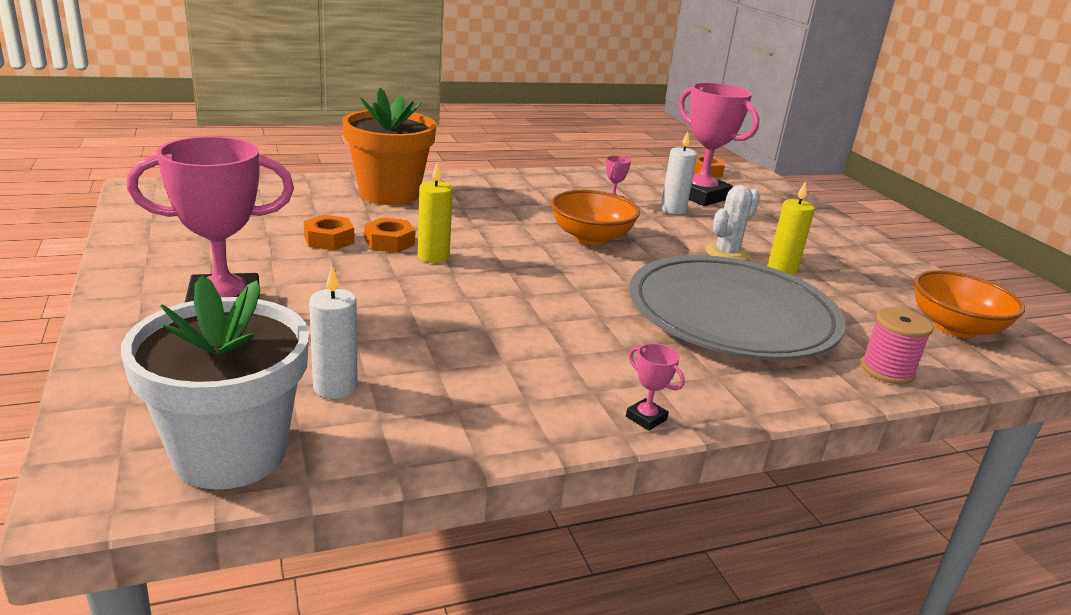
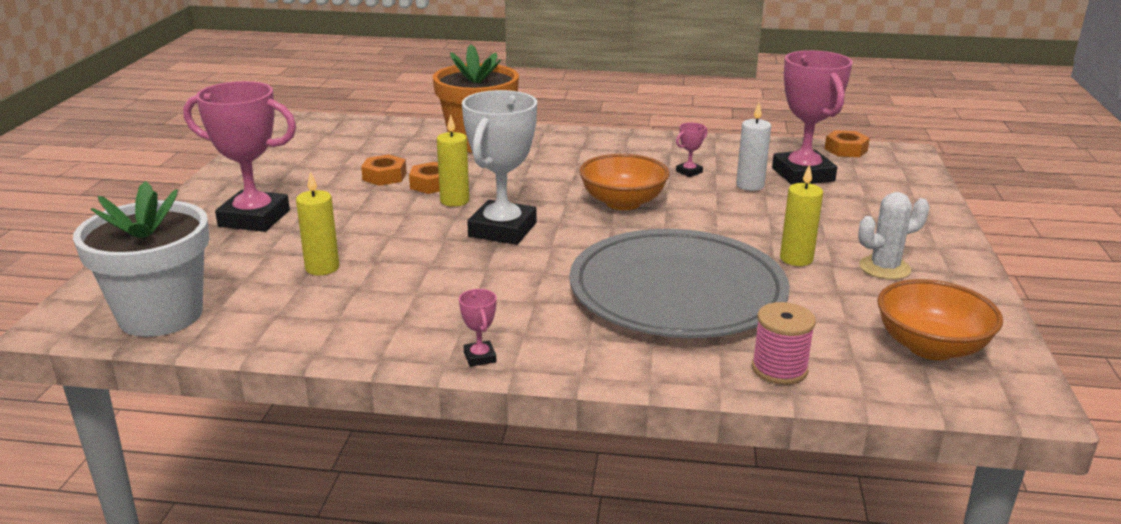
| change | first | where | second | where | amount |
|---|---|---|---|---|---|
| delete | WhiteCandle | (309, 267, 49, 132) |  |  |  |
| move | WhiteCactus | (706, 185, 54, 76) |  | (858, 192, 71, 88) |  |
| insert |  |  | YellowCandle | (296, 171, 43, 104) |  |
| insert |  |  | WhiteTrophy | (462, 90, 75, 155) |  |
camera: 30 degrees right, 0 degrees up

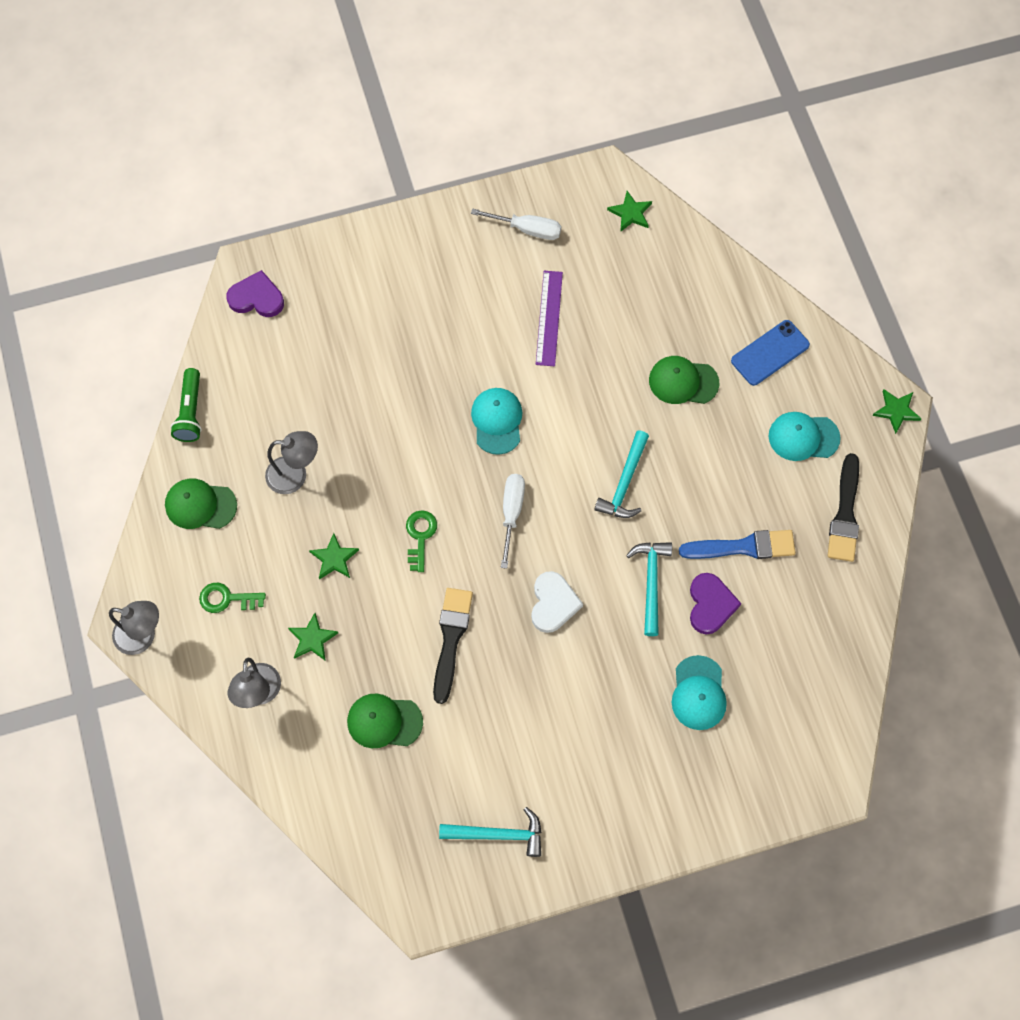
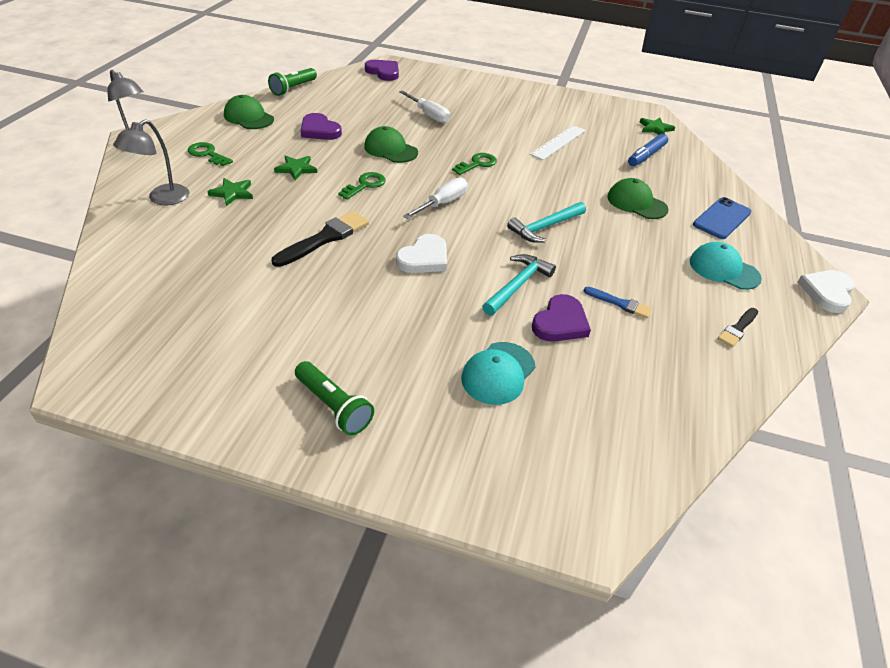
| change | first | where | second | where | amount |
|---|---|---|---|---|---|
| replace | GreyLamp | (265, 431, 53, 63) | PurpleHeart | (301, 113, 41, 27) |  |
| move | GreenCap | (347, 694, 76, 54) |  | (364, 126, 54, 37) |  |
| delete | TurquoiseHammer | (439, 807, 103, 50) |  |  |  |
| move | WhiteScrewdriver | (471, 208, 90, 32) |  | (399, 90, 51, 33) |  |
| replace | TurquoiseCap | (471, 388, 51, 67) | GreenKey | (452, 153, 45, 22) |  |
| recolor | PurpleRuler | (536, 271, 27, 95) | WhiteRuler | (530, 125, 56, 35) |  |
| resize | BlueBrush | (679, 530, 117, 29) |  | (584, 287, 68, 32) | x0.58 |
| rotate | BluePhone | (731, 320, 79, 66) |  | (693, 197, 58, 42) | 45 degrees counterclockwise |
| resize | BlackBrush | (827, 453, 32, 109) |  | (718, 308, 40, 39) | x0.58 |
| replace | GreenStar | (872, 389, 49, 45) | WhiteHeart | (798, 270, 57, 43) |  |
| insert |  |  | GreenFlashlight | (295, 361, 79, 74) |  |
| insert |  |  | BlueMarker | (628, 134, 40, 32) |  |
camera: 30 degrees right, 25 degrees down

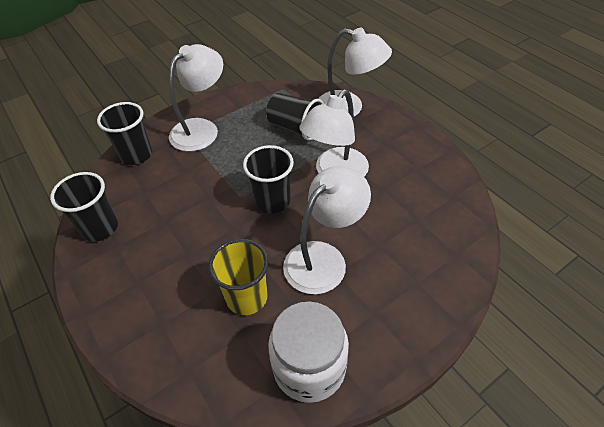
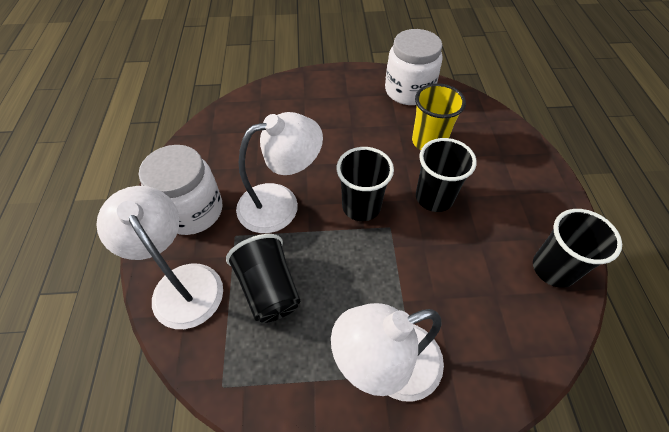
| change | first | where | second | where | amount |
|---|---|---|---|---|---|
| move | BlackCup | (97, 102, 55, 63) |  | (416, 138, 61, 74) |  |
| delete | WhiteLamp | (283, 166, 88, 128) |  |  |  |
| insert |  |  | WhiteJar | (139, 145, 83, 90) |  |
camera: 150 degrees left, 5 degrees up

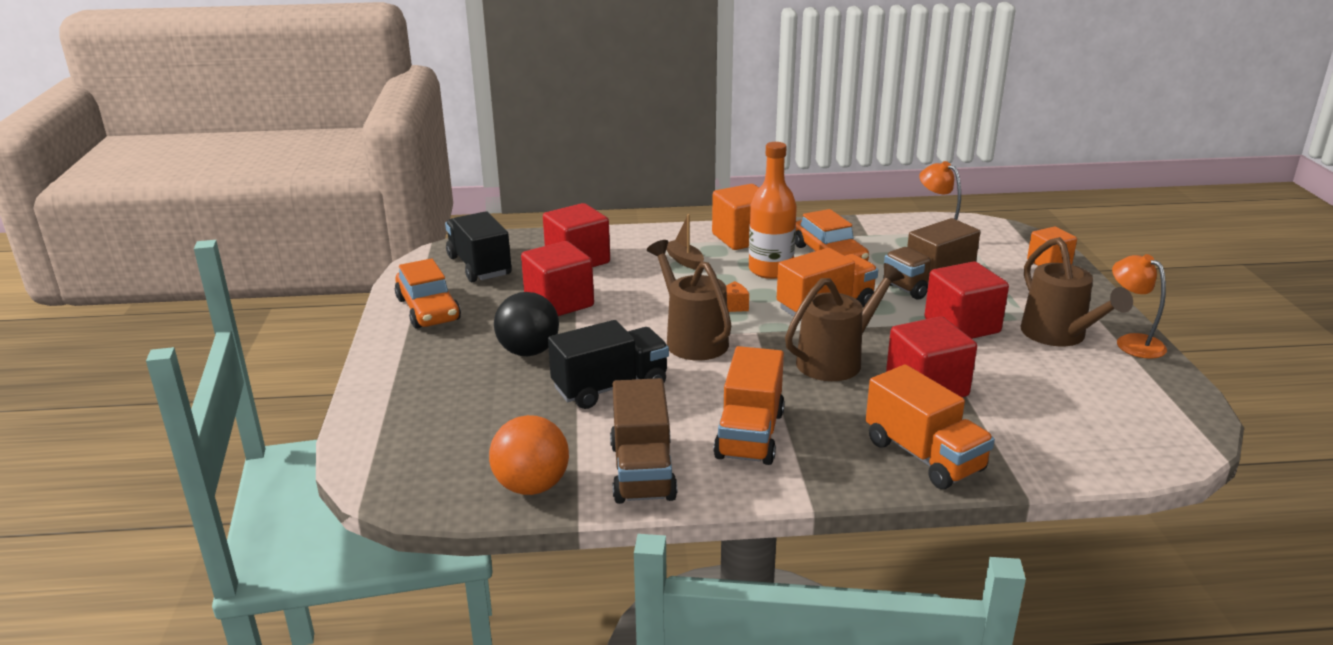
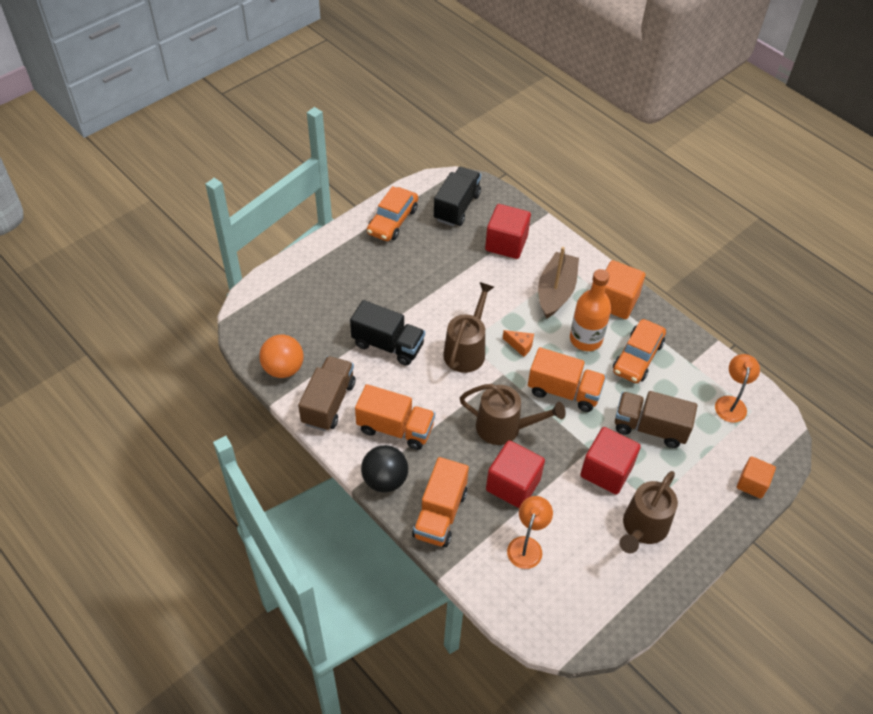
| change | first | where | second | where | amount |
|---|---|---|---|---|---|
| move | BlackBall | (494, 292, 65, 64) |  | (361, 445, 47, 48) |  |
| delete | RedCube | (521, 241, 73, 75) |  |  |  |
| rotate | BrownTruck | (610, 378, 67, 126) |  | (298, 356, 57, 75) | 150 degrees clockwise |
| resize | BrownBoat | (666, 214, 38, 56) |  | (538, 247, 41, 72) | x1.91 |
| rotate | OrangeTruck | (713, 346, 72, 119) |  | (355, 384, 80, 66) | 135 degrees counterclockwise |
| move | OrangeLamp | (1112, 254, 55, 105) |  | (507, 496, 46, 73) |  |
camera: 50 degrees right, 25 degrees up

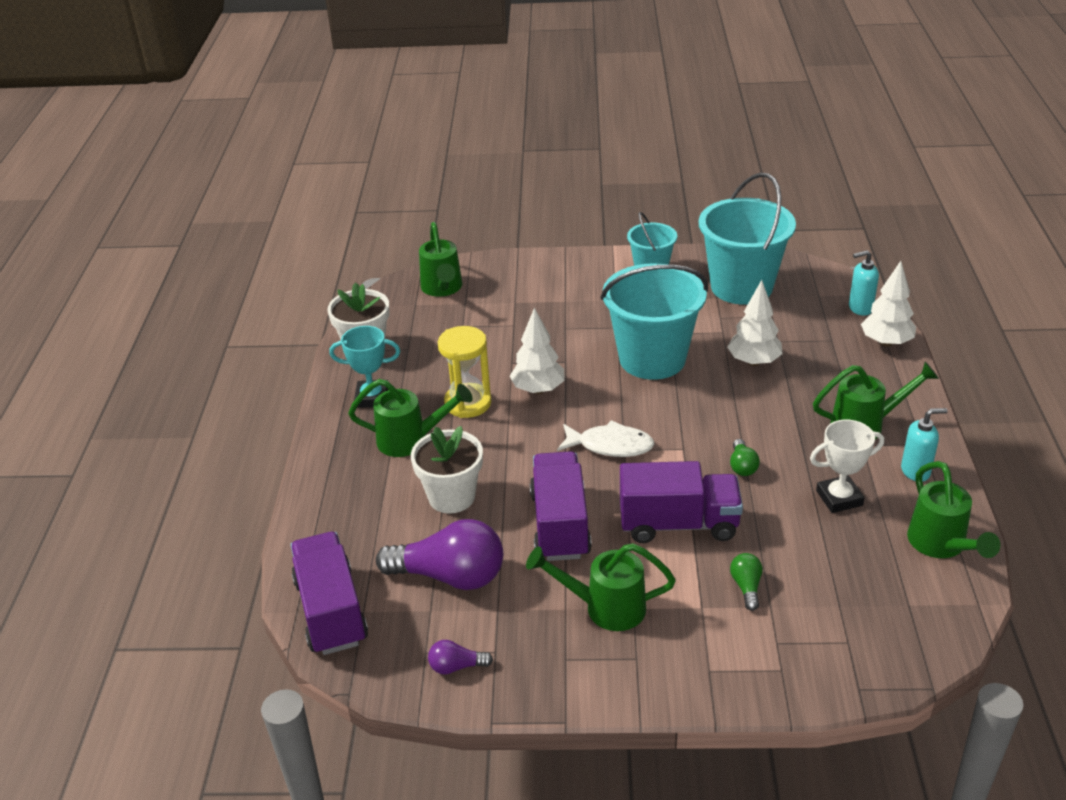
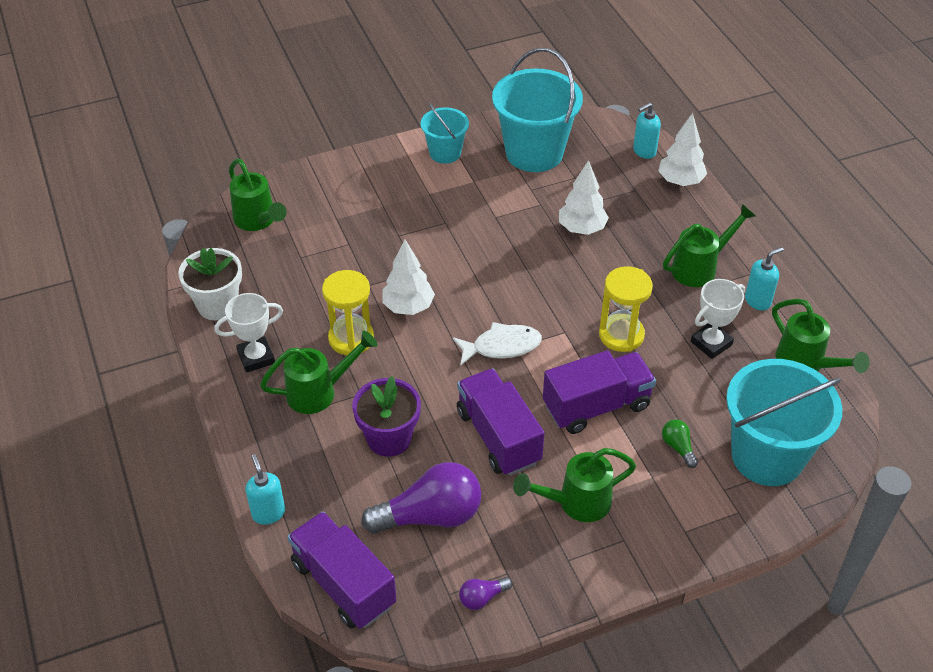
| change | first | where | second | where | amount |
|---|---|---|---|---|---|
| recolor | TurquoiseTrophy | (329, 326, 71, 82) | WhiteTrophy | (214, 293, 69, 80) |  |
| recolor | WhiteFlowerPot | (411, 426, 72, 88) | PurpleFlowerPot | (352, 376, 69, 81) |  |
| move | TurquoiseBucket | (600, 263, 108, 117) |  | (726, 359, 116, 127) |  |
| replace | GreenLightBulb | (730, 439, 30, 37) | YellowHourglass | (599, 266, 54, 86) |  |
| insert |  |  | TurquoiseSoapDispenser | (245, 454, 40, 71) |  |
camera: 25 degrees left, 10 degrees up

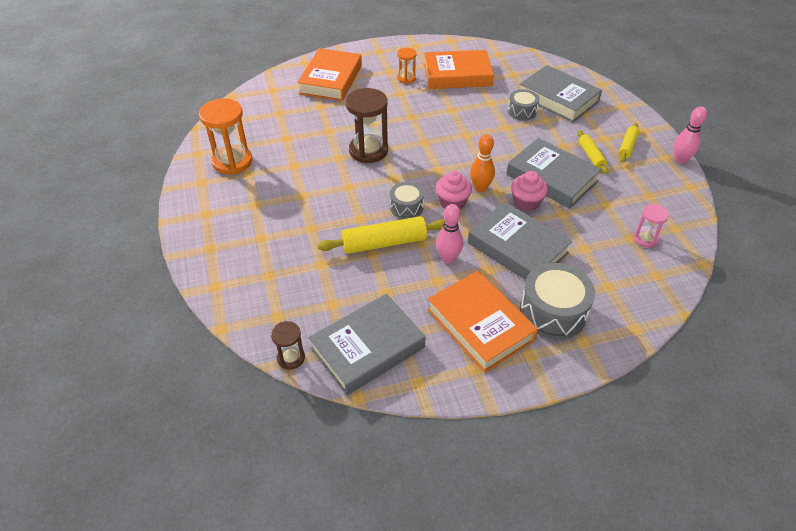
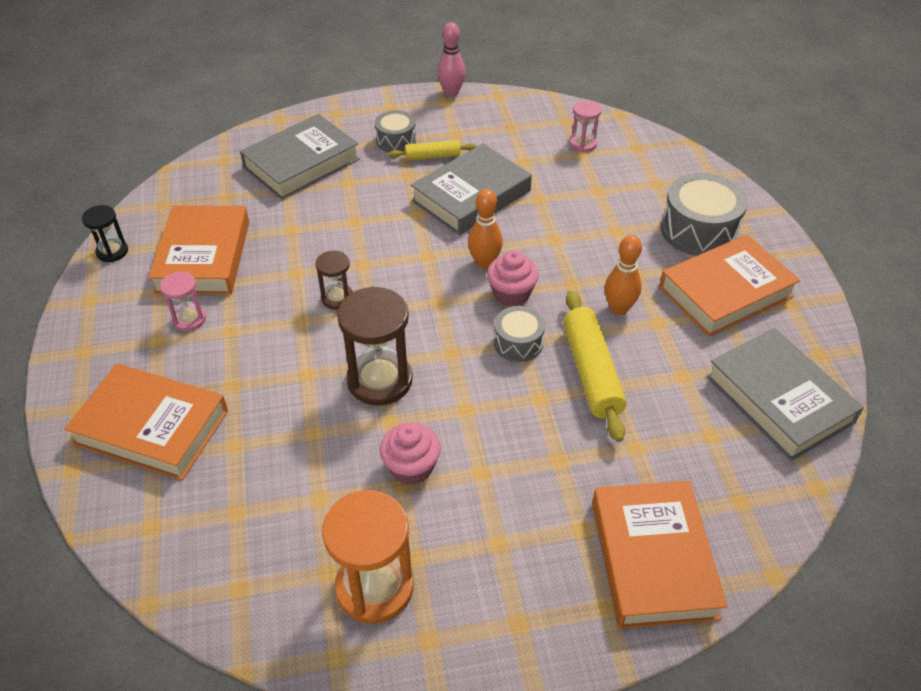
| change | first | where | second | where | amount |
|---|---|---|---|---|---|
| move | BrownHourglass | (271, 321, 34, 49) |  | (315, 250, 38, 60) |  |
| recolor | OrangeHourglass | (397, 48, 20, 36) | PinkHourglass | (160, 271, 46, 60) |  |
| recolor | PinkBowlingPin | (436, 204, 27, 59) | OrangeBowlingPin | (604, 235, 38, 80) |  |
| delete | GreyBook | (468, 202, 104, 78) |  |  |  |
| move | GreyDrum | (508, 89, 31, 31) |  | (375, 110, 41, 42) |  |
| move | PinkCupcake | (511, 171, 37, 40) |  | (380, 423, 61, 62) |  |
| delete | YellowRollingPin | (619, 123, 20, 39) |  |  |  |
| insert |  |  | BlackHourglass | (82, 205, 46, 57) |  |
| insert |  |  | OrangeBook | (592, 481, 135, 148) |  |
camera: 85 degrees left, 0 degrees up

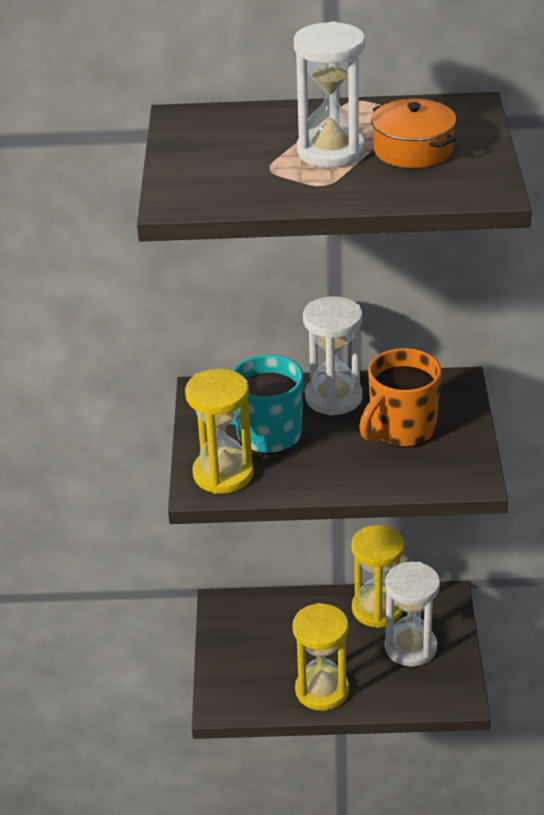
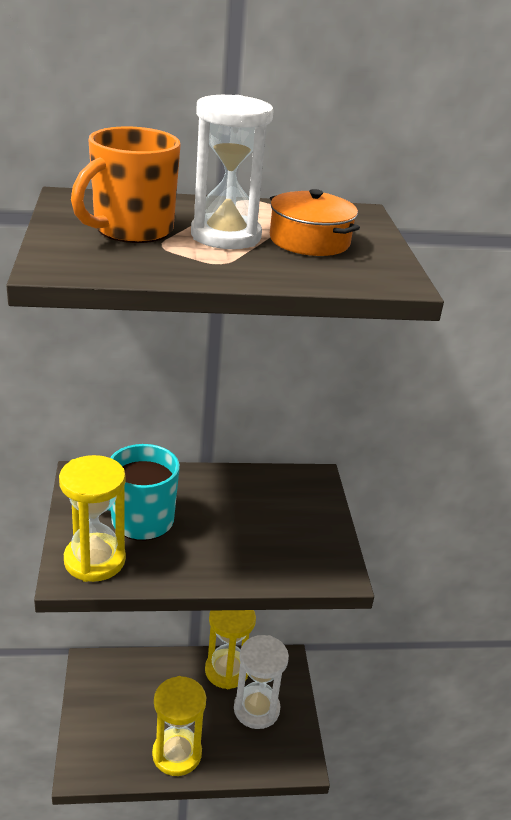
| change | first | where | second | where | amount |
|---|---|---|---|---|---|
| delete | WhiteHourglass | (303, 296, 60, 120) |  |  |  |
| move | OrangeMug | (359, 348, 83, 99) |  | (71, 127, 109, 116) |  |
camera: 10 degrees left, 5 degrees down

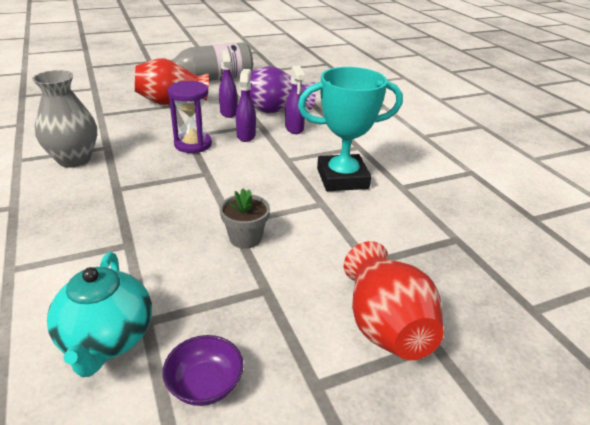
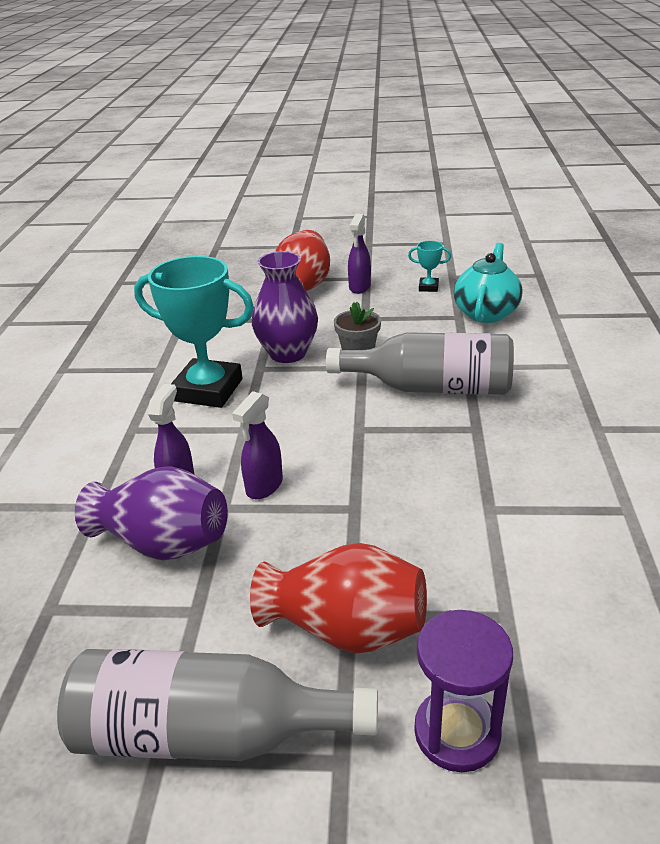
| change | first | where | second | where | amount |
|---|---|---|---|---|---|
| delete | GreyVase | (32, 70, 65, 97) |  |  |  |
| replace | PurpleBowl | (162, 335, 82, 71) | TurquoiseTrophy | (408, 241, 43, 51) |  |
| move | PurpleHourglass | (168, 81, 44, 72) |  | (414, 610, 99, 162) |  |
| move | PurpleSprayBottle | (219, 50, 18, 68) |  | (348, 214, 23, 80) |  |
| insert |  |  | PurpleVase | (252, 251, 66, 112) |  |
| insert |  |  | GreyBottle | (326, 332, 188, 63) |  |
camera: 150 degrees left, 0 degrees up

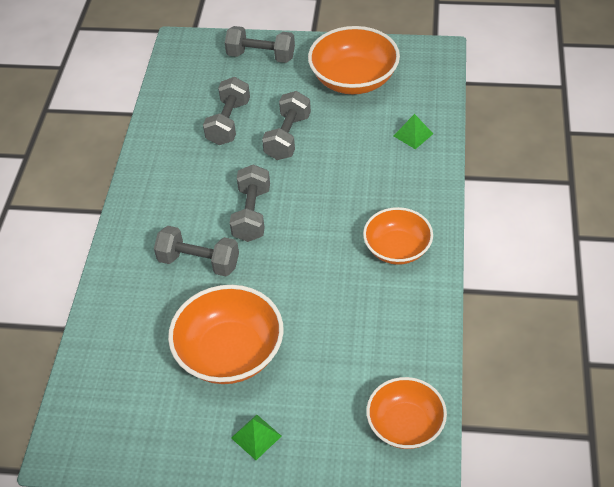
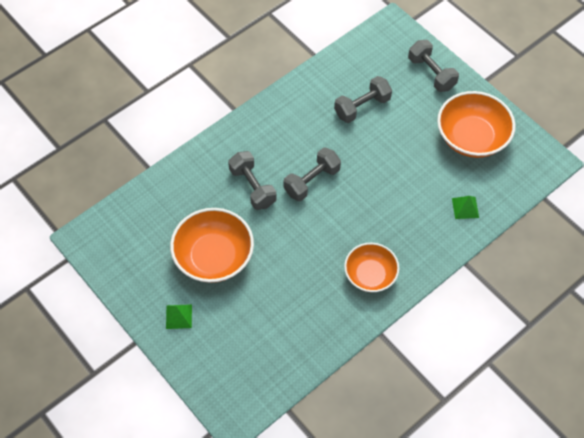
| change | first | where | second | where | amount |
|---|---|---|---|---|---|
| delete | GreyDumbbell | (262, 91, 49, 69) |  |  |  |
| delete | OrangeBowl | (366, 377, 81, 72) |  |  |  |
camera: 40 degrees right, 10 degrees up

